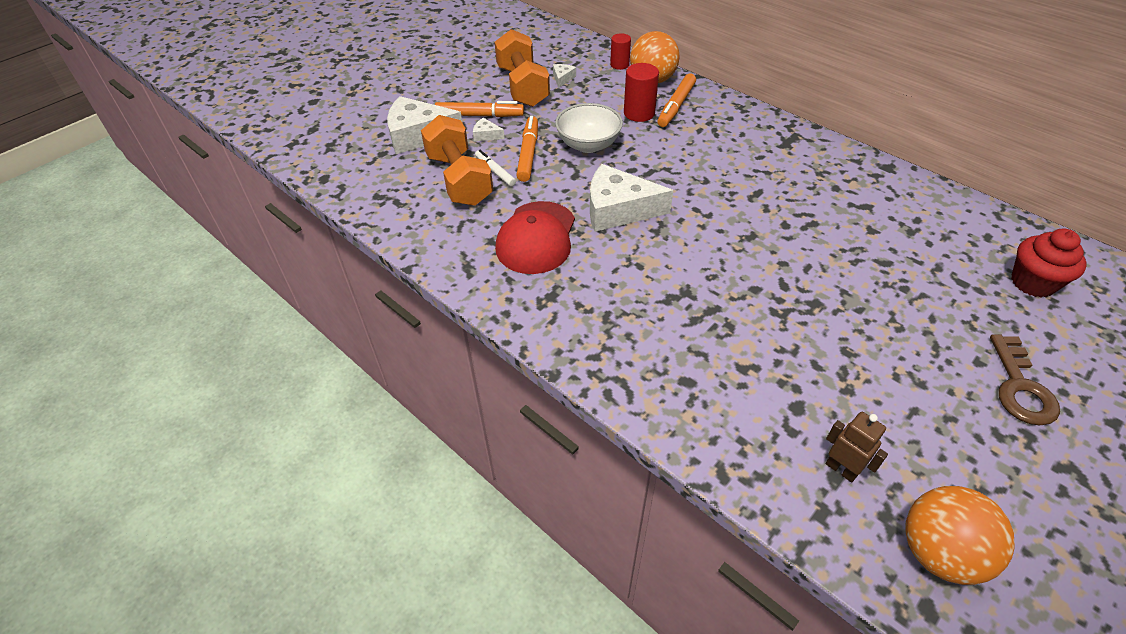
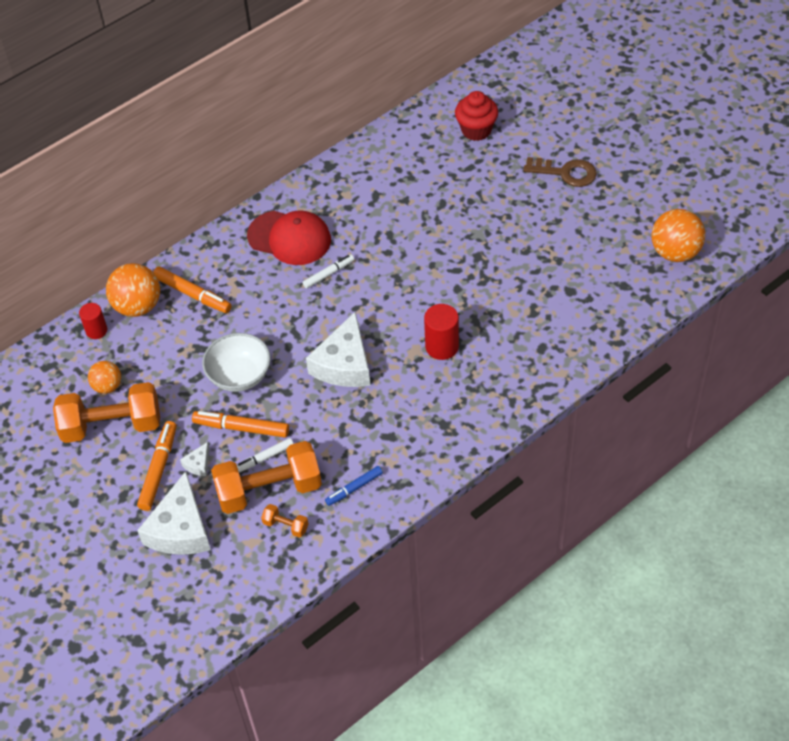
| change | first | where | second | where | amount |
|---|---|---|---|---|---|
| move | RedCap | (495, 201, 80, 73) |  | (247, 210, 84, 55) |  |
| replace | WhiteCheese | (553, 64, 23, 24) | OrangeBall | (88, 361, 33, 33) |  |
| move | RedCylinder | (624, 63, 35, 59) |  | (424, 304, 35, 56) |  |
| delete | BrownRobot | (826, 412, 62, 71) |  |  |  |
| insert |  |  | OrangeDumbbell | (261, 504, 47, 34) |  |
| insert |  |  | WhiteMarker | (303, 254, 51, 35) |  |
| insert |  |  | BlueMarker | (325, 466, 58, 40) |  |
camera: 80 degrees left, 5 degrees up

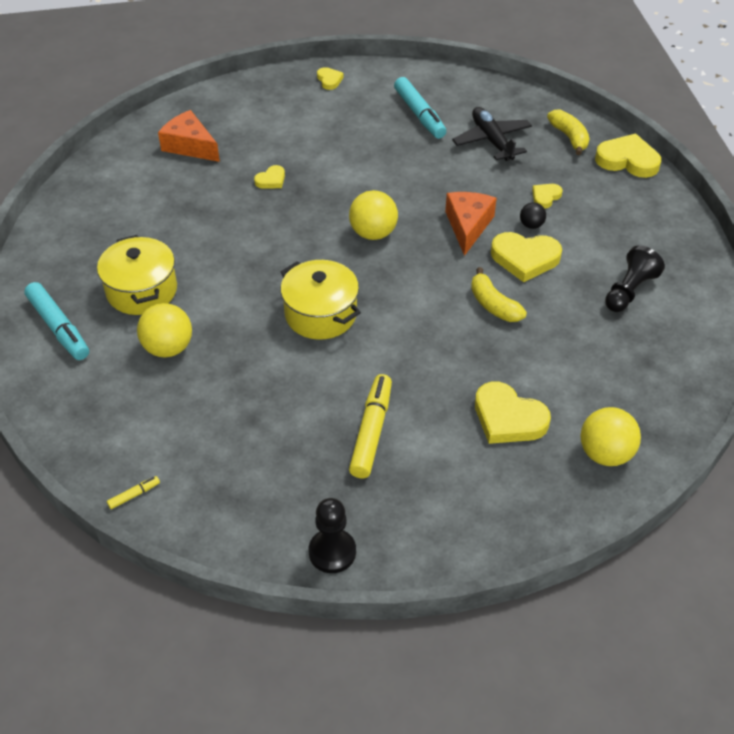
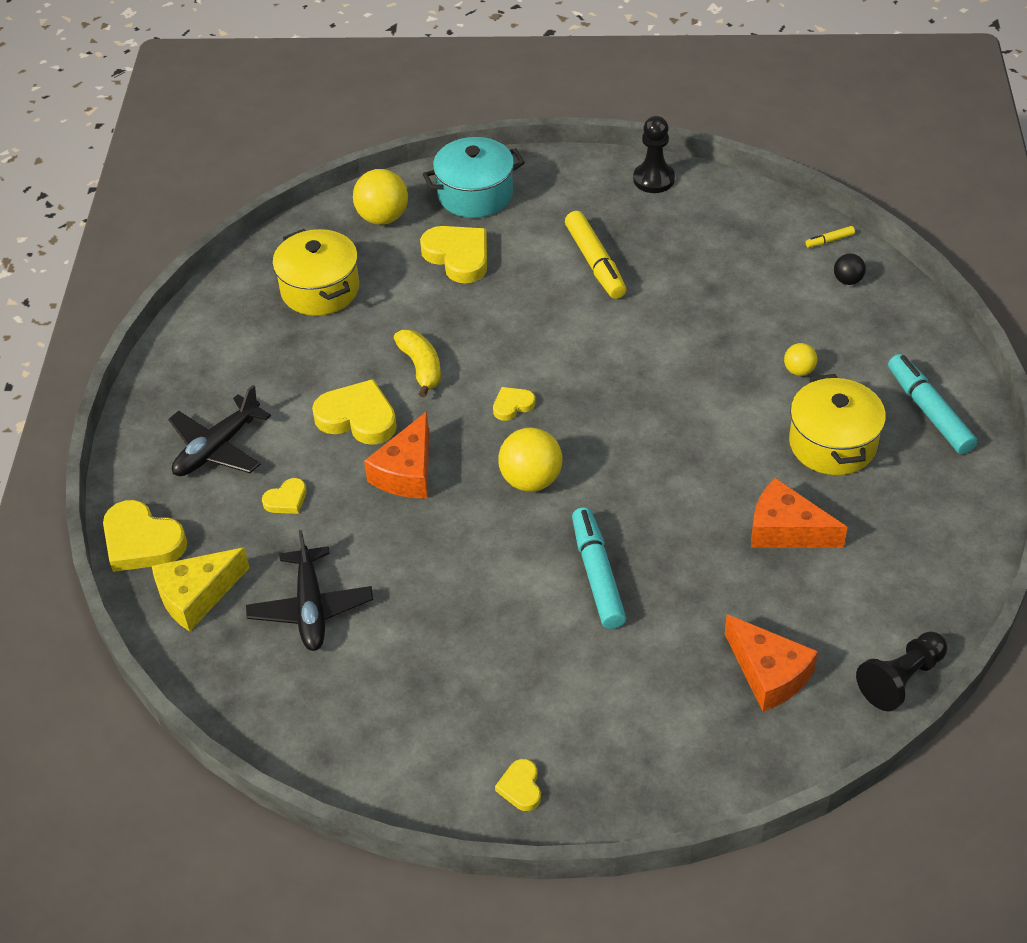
| change | first | where | second | where | amount |
|---|---|---|---|---|---|
| resize | YellowBall | (137, 303, 55, 55) |  | (784, 343, 33, 33) | x0.54 |
| move | YellowHeart | (254, 165, 31, 24) |  | (493, 387, 42, 34) |  |
| move | YellowPot | (280, 260, 81, 80) |  | (272, 229, 87, 87) |  |
| rotate | YellowMarker | (349, 374, 43, 105) |  | (565, 211, 61, 88) | 45 degrees counterclockwise |
| move | TurquoiseMarker | (394, 77, 53, 62) |  | (572, 507, 54, 122) |  |
| move | BlackBall | (520, 202, 26, 27) |  | (834, 254, 32, 31) |  |
| replace | YellowBanana | (547, 110, 42, 45) | YellowCheese | (152, 548, 98, 84) |  |
| move | BlackPawn | (605, 245, 60, 67) |  | (856, 631, 91, 80) |  |
| insert |  |  | BlackPlane | (168, 385, 103, 91) |  |
| insert |  |  | TurquoisePot | (423, 137, 102, 81) |  |
| insert |  |  | OrangeCheese | (751, 478, 97, 70) |  |
camera: 165 degrees left, 0 degrees up

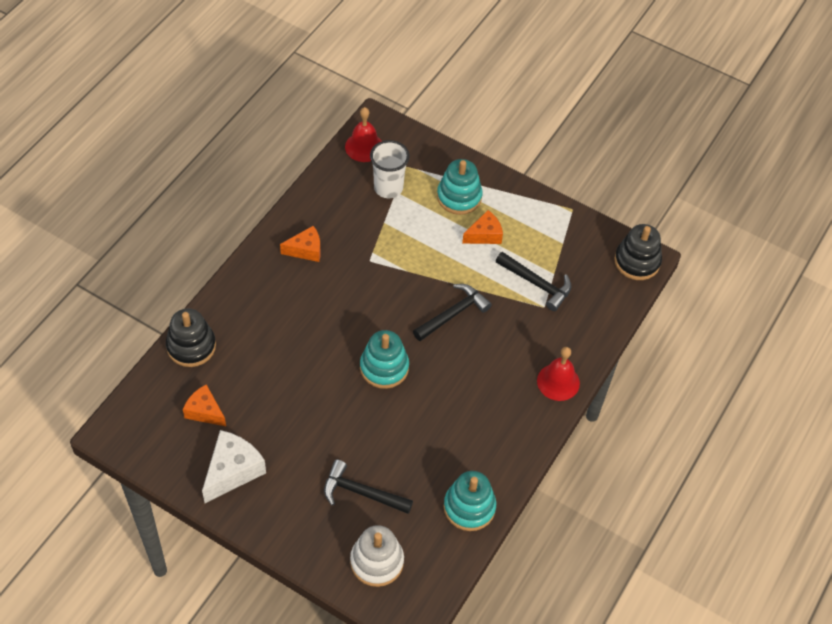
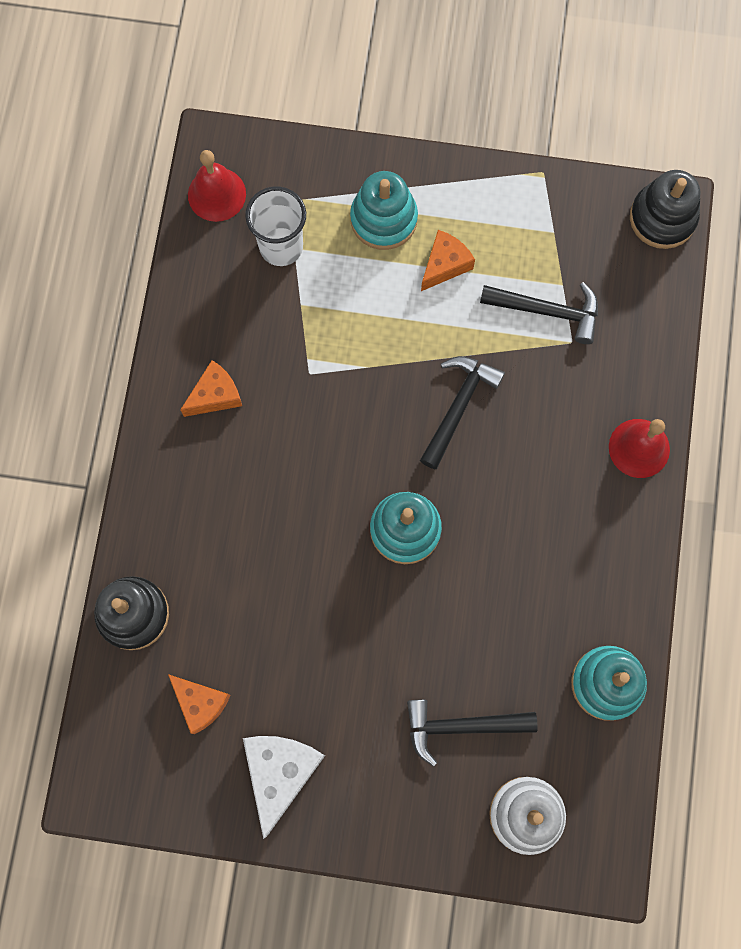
| change | first | where | second | where | amount |
|---|---|---|---|---|---|
| rotate | OrangeCheese | (183, 384, 43, 42) |  | (168, 674, 63, 60) | 150 degrees counterclockwise |
camera: 20 degrees left, 20 degrees up

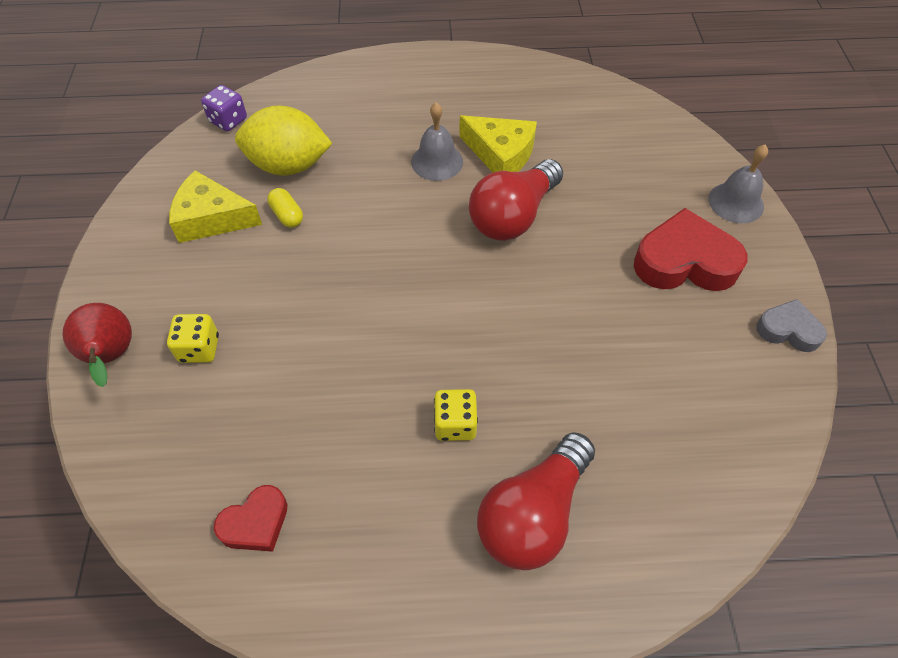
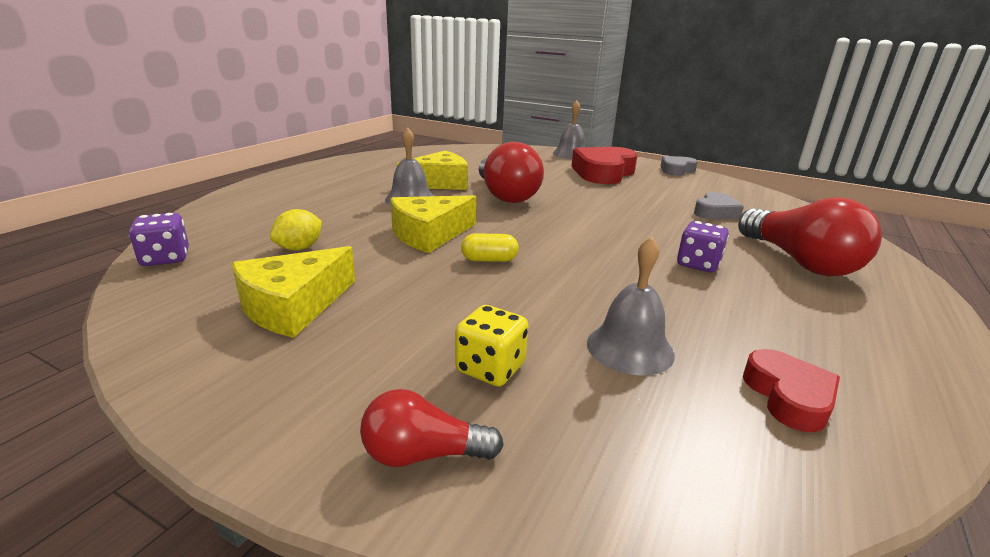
| change | first | where | second | where | amount |
|---|---|---|---|---|---|
| replace | RedPear | (62, 303, 70, 84) | RedLightBulb | (360, 389, 144, 78) |  |
| resize | YellowLemon | (235, 106, 98, 70) |  | (270, 209, 52, 42) | x0.50 |
| move | YellowCapsule | (267, 188, 36, 40) |  | (461, 233, 58, 29) |  |
| recolor | YellowDice | (434, 389, 44, 52) | PurpleDice | (677, 221, 52, 51) |  |
| insert |  |  | YellowCheese | (390, 195, 86, 58) |  |
| insert |  |  | GreyBell | (587, 236, 88, 140) |  |
| insert |  |  | GreyHeart | (694, 192, 50, 27) |  |
camera: 60 degrees left, 30 degrees down

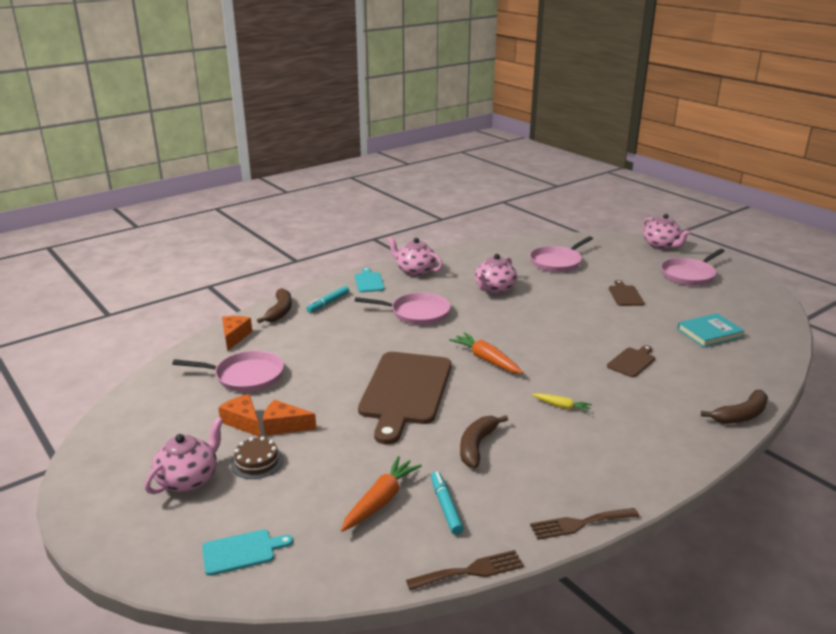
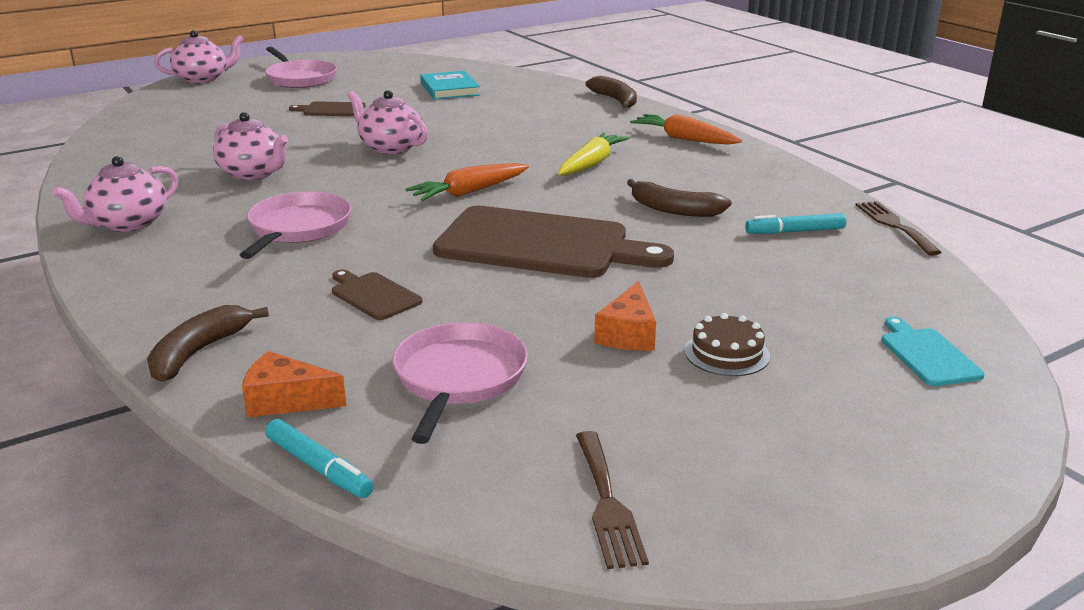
| change | first | where | second | where | amount |
|---|---|---|---|---|---|
| move | PinkTeapot | (144, 417, 79, 77) |  | (347, 90, 81, 64) |  |
| delete | OrangeCheese | (218, 394, 42, 43) |  |  |  |
| rotate | BrownBanana | (257, 288, 35, 35) |  | (147, 305, 122, 77) | 75 degrees counterclockwise |
| move | TurquoiseMarker | (306, 286, 43, 27) |  | (265, 419, 109, 79) |  |
| move | OrangeCarrot | (341, 456, 81, 76) |  | (630, 114, 112, 31) |  |
| delete | TurquoiseCuttingBoard | (355, 268, 30, 24) |  |  |  |
| delete | PinkPan | (530, 236, 63, 36) |  |  |  |
| move | BrownFork | (530, 508, 109, 32) |  | (576, 431, 73, 138) |  |
| resize | YellowCarrot | (532, 393, 60, 20) |  | (558, 133, 72, 42) | x1.70 |
| move | BrownCuttingBoard | (607, 345, 48, 32) |  | (332, 269, 90, 51) |  |
camera: 85 degrees left, 0 degrees up

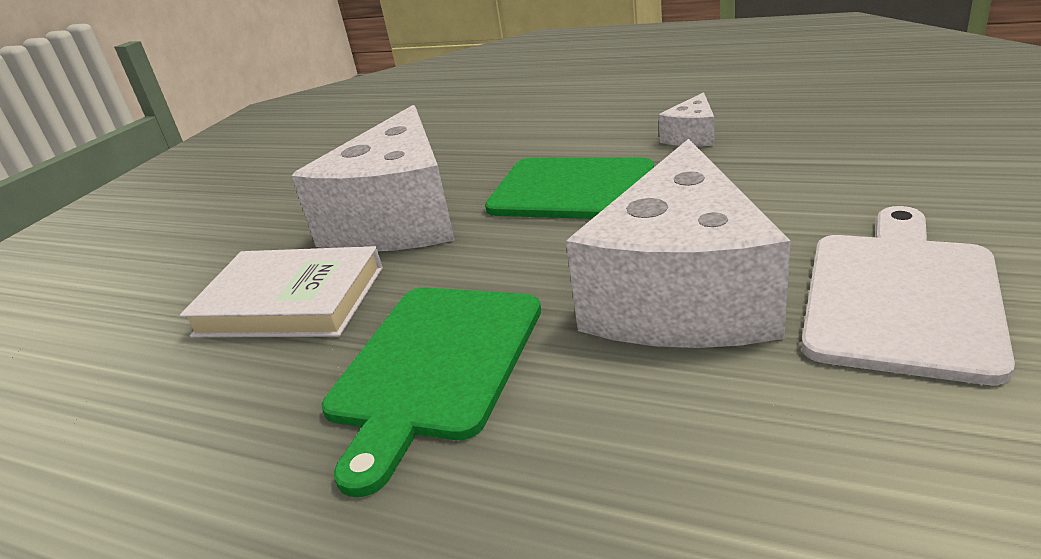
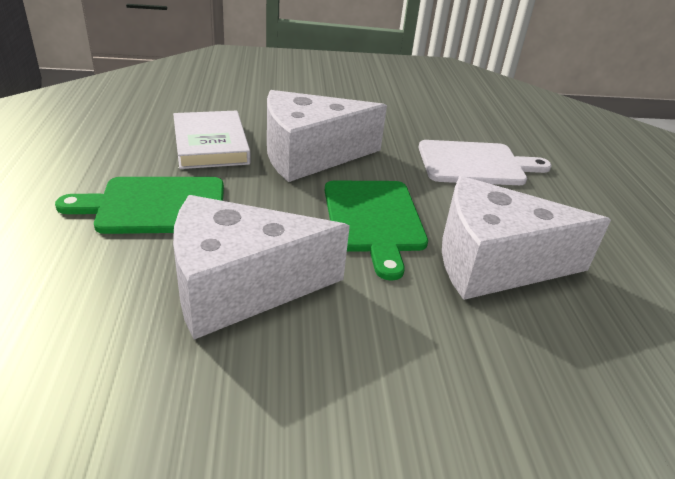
| change | first | where | second | where | amount |
|---|---|---|---|---|---|
| resize | WhiteCheese | (659, 92, 55, 54) |  | (442, 176, 169, 124) | x2.37 |
| move | WhiteCuttingBoard | (801, 206, 214, 179) |  | (419, 140, 133, 45) |  |
camera: 55 degrees right, 5 degrees up

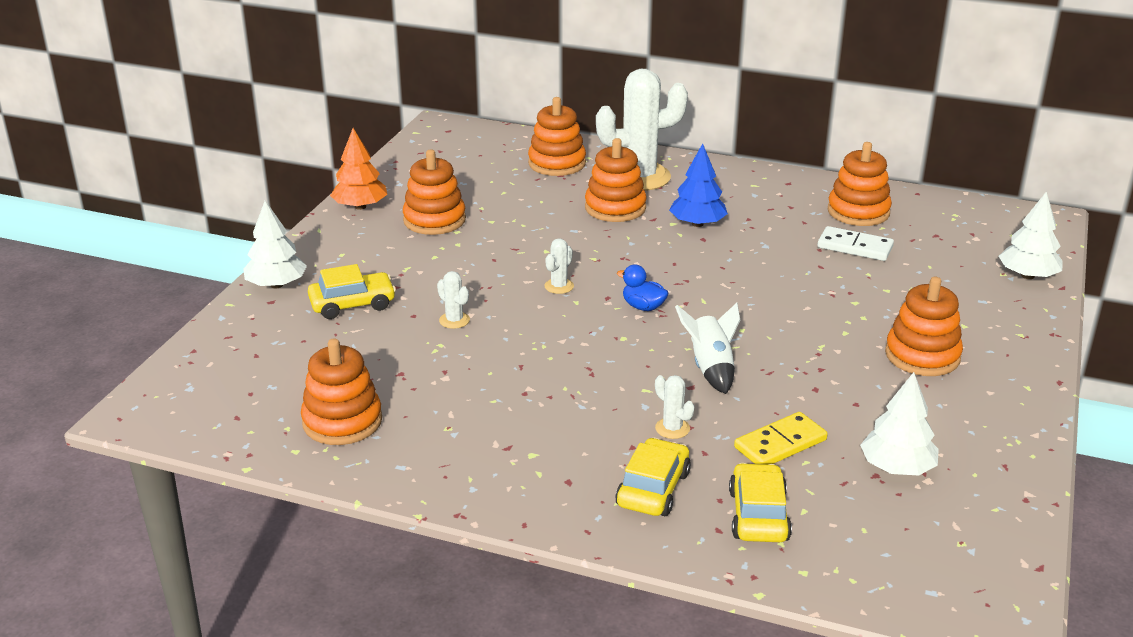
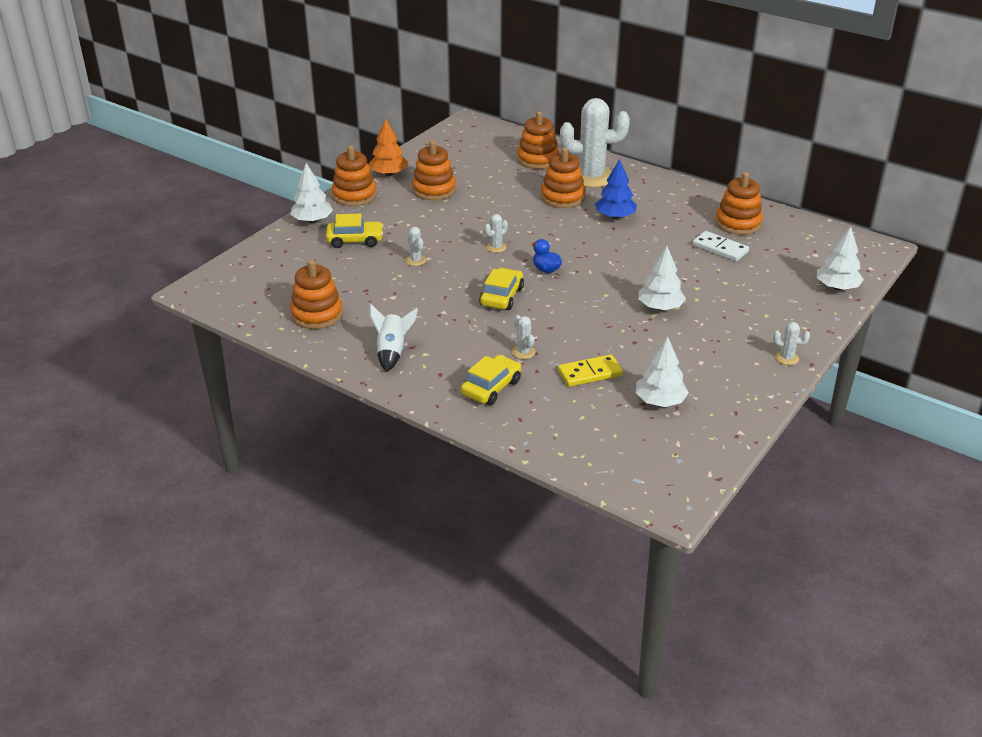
| change | first | where | second | where | amount |
|---|---|---|---|---|---|
| move | WhiteRocket | (675, 303, 65, 91) |  | (369, 304, 49, 68) |  |
| move | YellowCar | (729, 463, 63, 79) |  | (479, 268, 45, 42) |  |
| move | OrangeStackingToy | (885, 277, 78, 99) |  | (332, 146, 45, 60) |  |
| insert |  |  | WhiteTree | (638, 246, 48, 64) |  |
| insert |  |  | WhiteCactus | (773, 322, 37, 43) |  |
camera: 15 degrees right, 5 degrees up

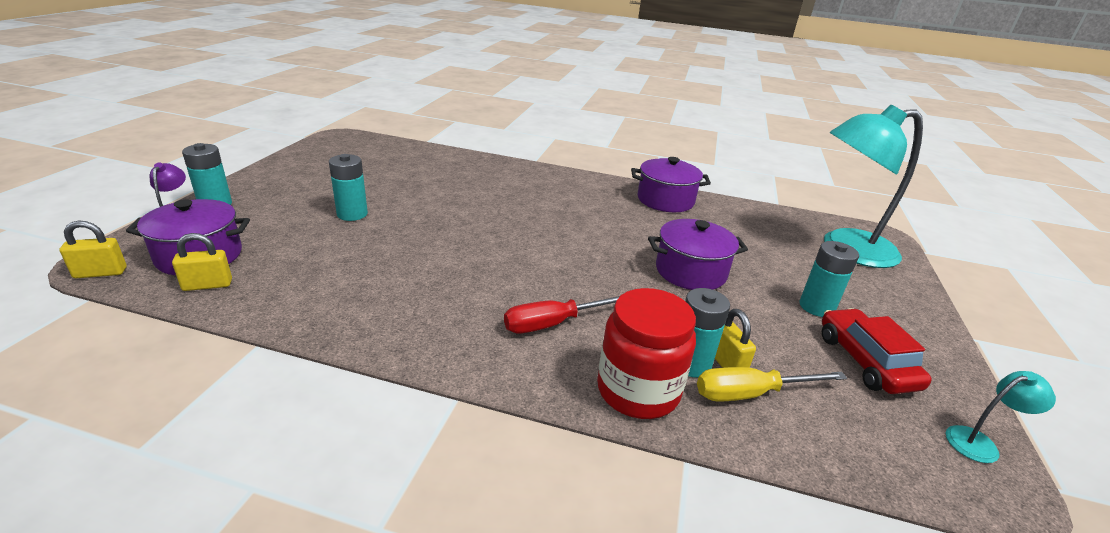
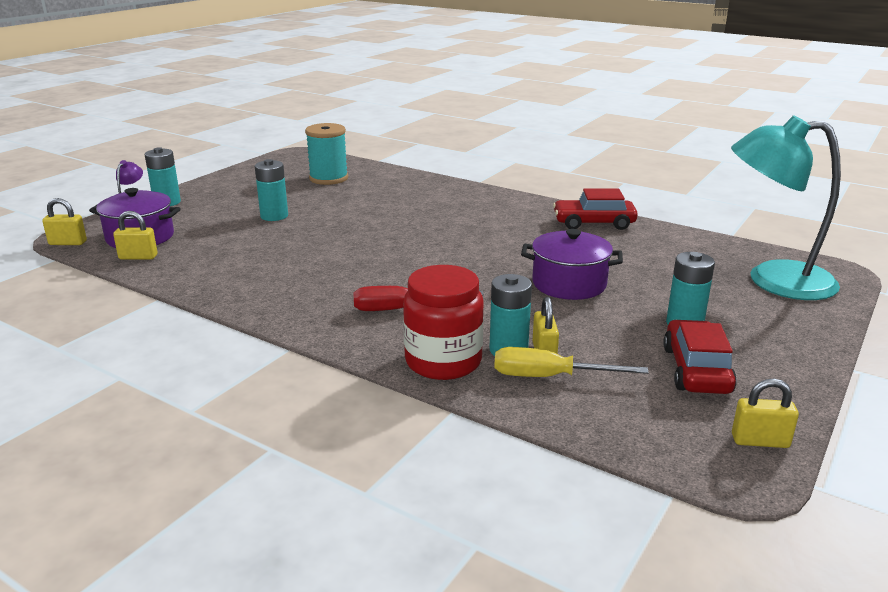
| change | first | where | second | where | amount |
|---|---|---|---|---|---|
| replace | PurplePot | (631, 157, 80, 55) | RedCar | (553, 188, 85, 42) |  |
| replace | TurquoiseLamp | (946, 371, 110, 92) | YellowPadlock | (732, 379, 67, 69) |  |
| insert |  |  | TurquoiseSpool | (305, 123, 43, 62) |  |
camera: 20 degrees right, 5 degrees down

